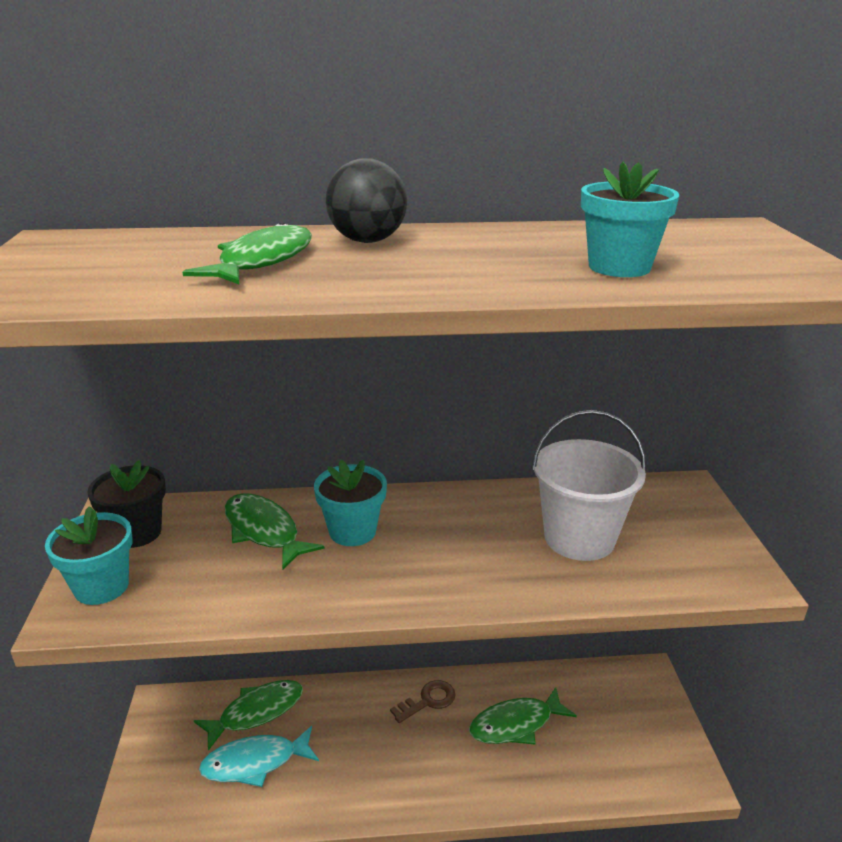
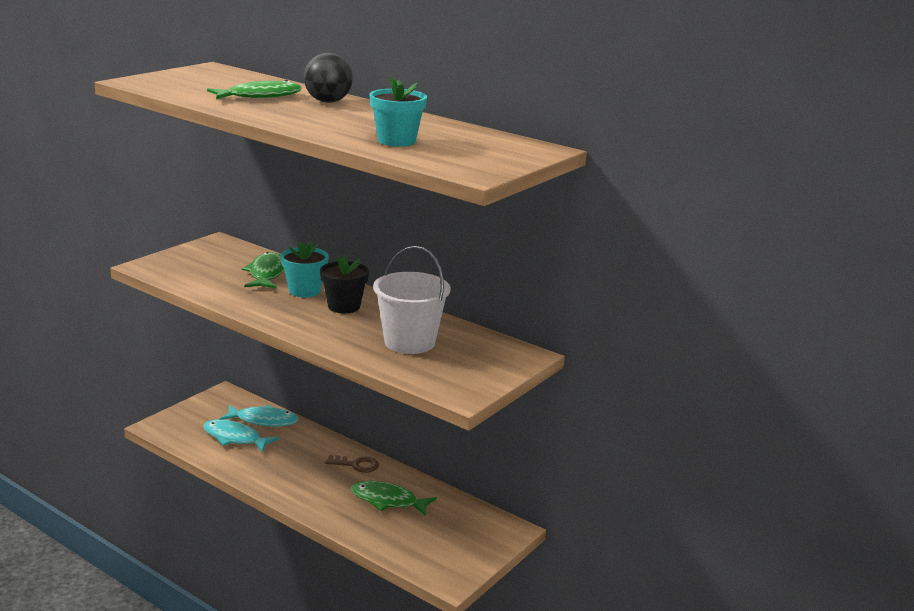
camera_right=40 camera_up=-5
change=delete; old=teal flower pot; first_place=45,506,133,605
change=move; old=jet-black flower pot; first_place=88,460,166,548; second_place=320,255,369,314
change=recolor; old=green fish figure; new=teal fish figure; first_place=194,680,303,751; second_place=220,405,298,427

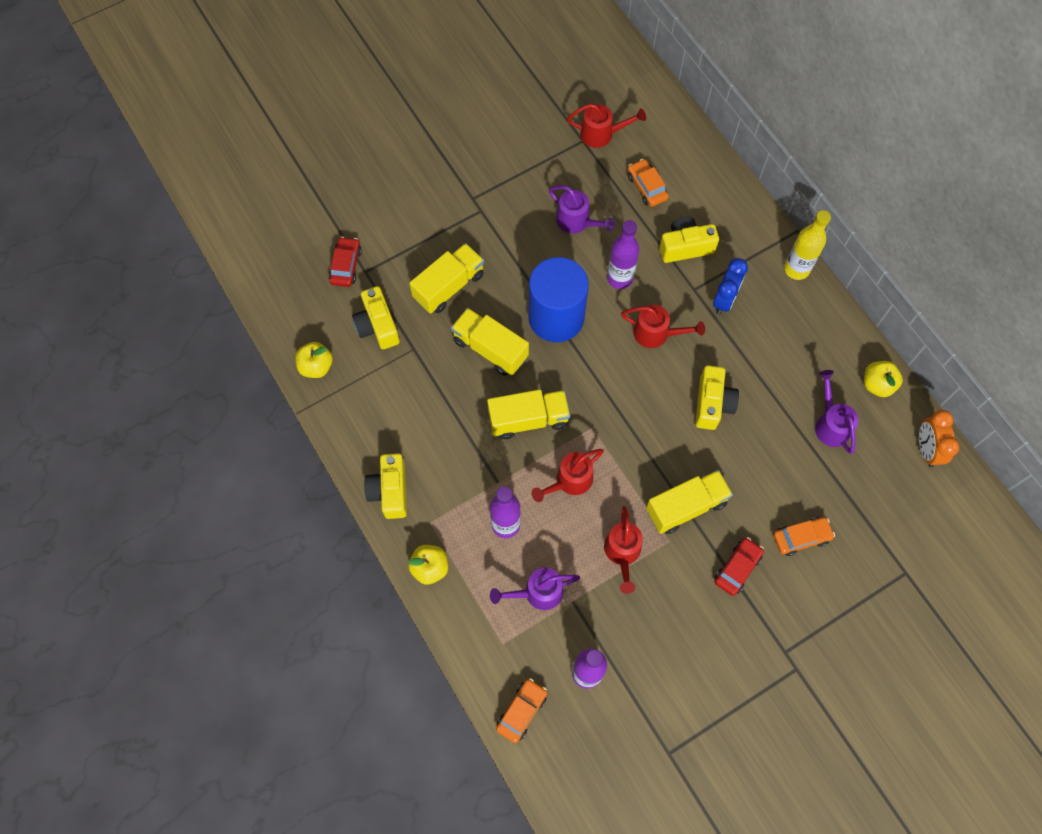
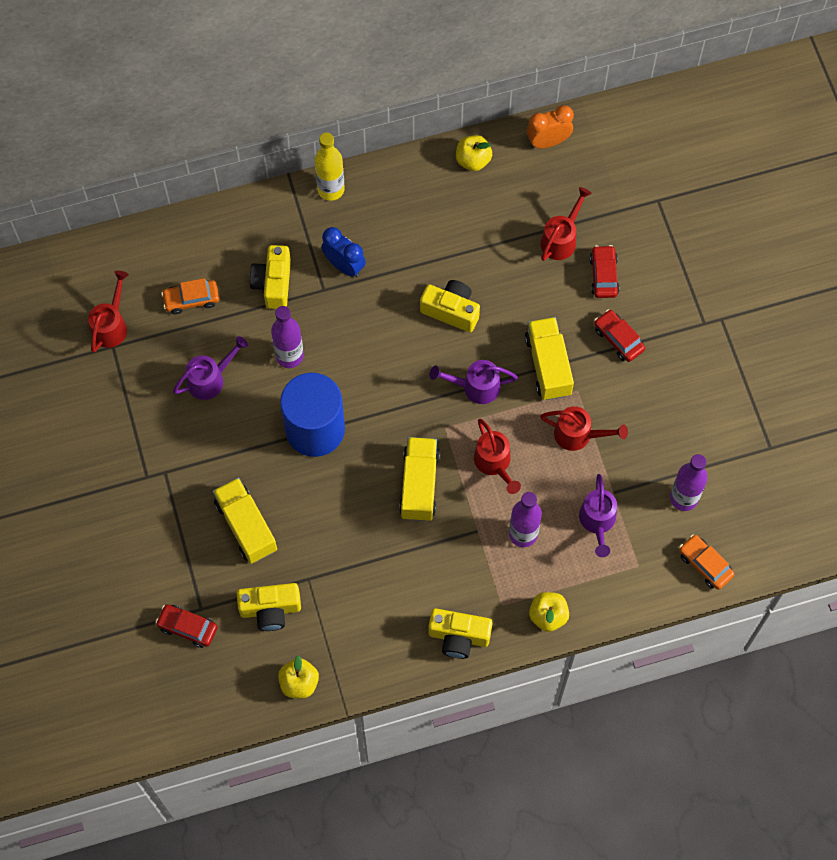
camera_right=-75 camera_up=0
change=delete; old=bright yellow toy truck; first_place=451,308,529,376
change=move; old=scarlet sprinkling can; first_place=621,305,705,348; second_place=541,187,592,261
change=recolor; old=orange-coloured toy car; new=scarlet toy car; first_place=773,517,835,556; second_place=589,245,620,298
change=move; old=purple sprinkling can; first_place=815,370,859,454; second_place=430,360,518,404
change=rotate; old=orange-coloured bedside clock; first_place=919,410,959,467; second_place=527,105,574,148; degrees=150

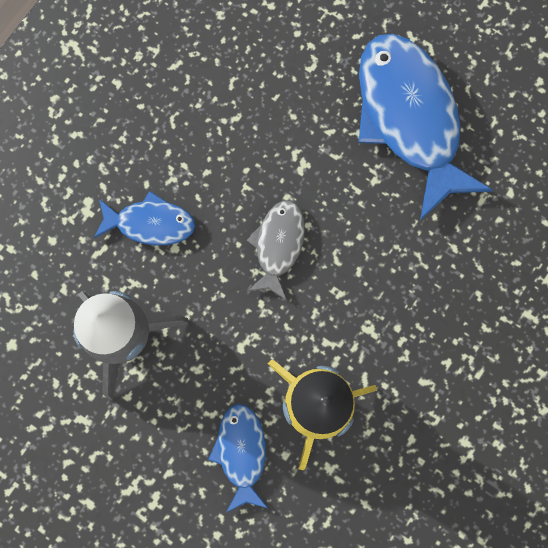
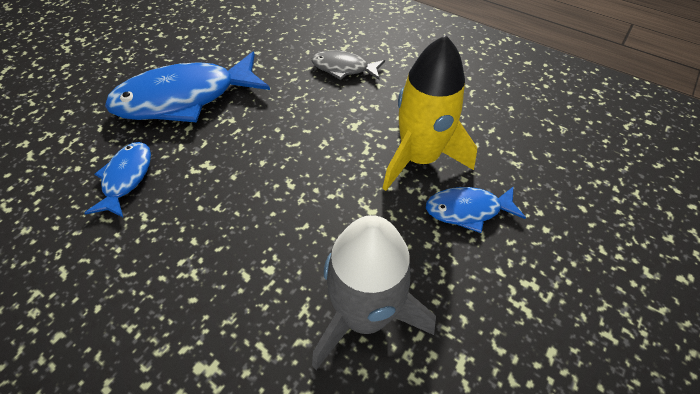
camera_right=-90 camera_up=-25
change=move; old=cobalt fish figure; first_place=94,191,195,245; second_place=84,142,151,217
change=move; old=grey fish figure; first_place=247,200,305,301; second_place=311,50,385,80

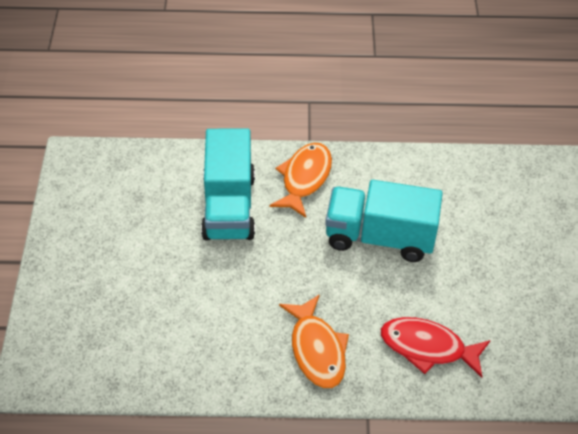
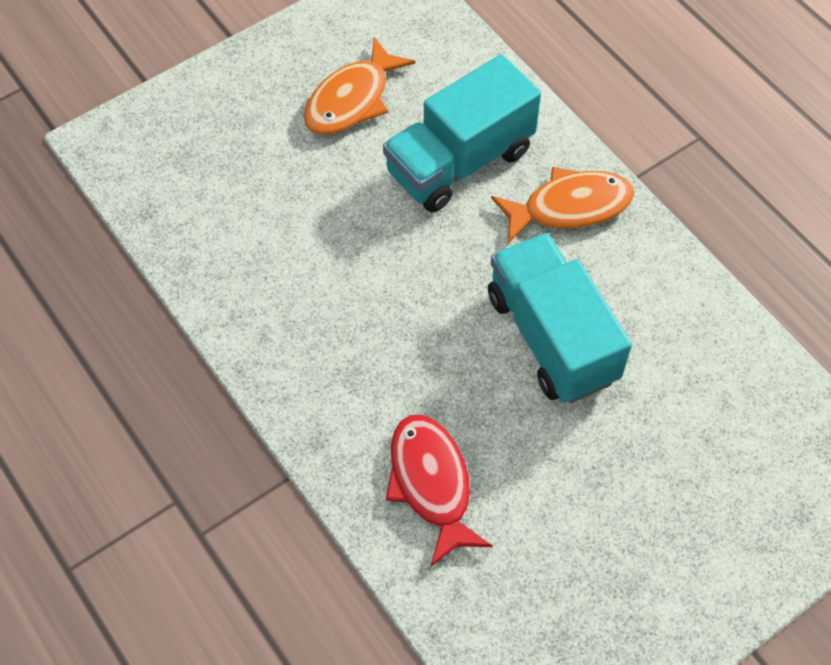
camera_right=55 camera_up=10
change=move; old=orange-coloured fish figure; first_place=279,294,349,388; second_place=304,37,416,135

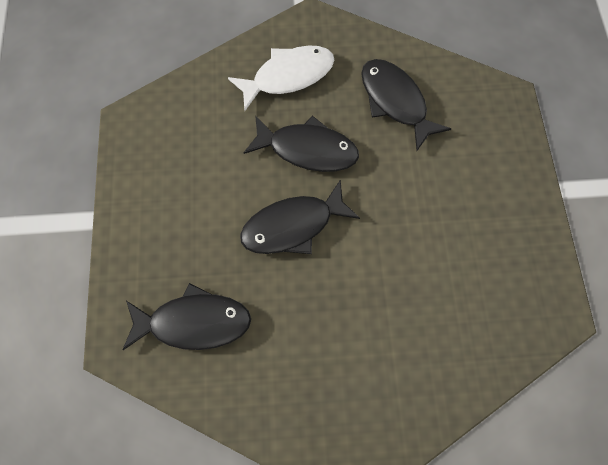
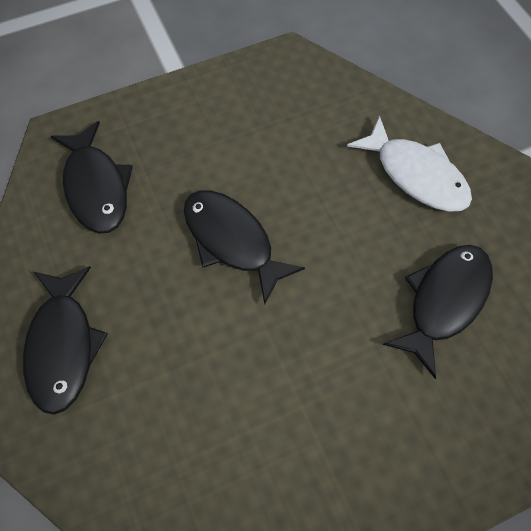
camera_right=70 camera_up=-5
change=move; old=jet-black fish figure; first_place=244,116,359,172; second_place=23,266,108,415

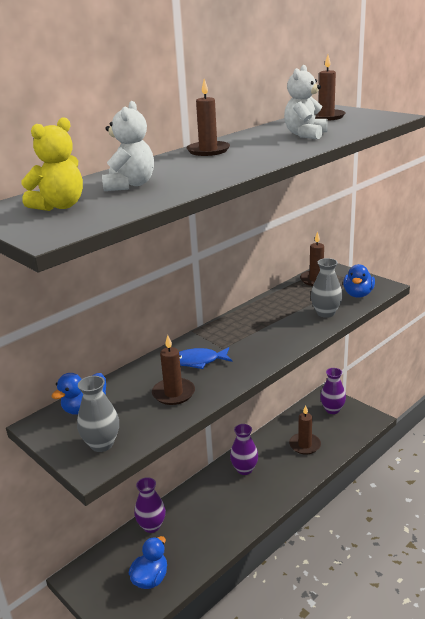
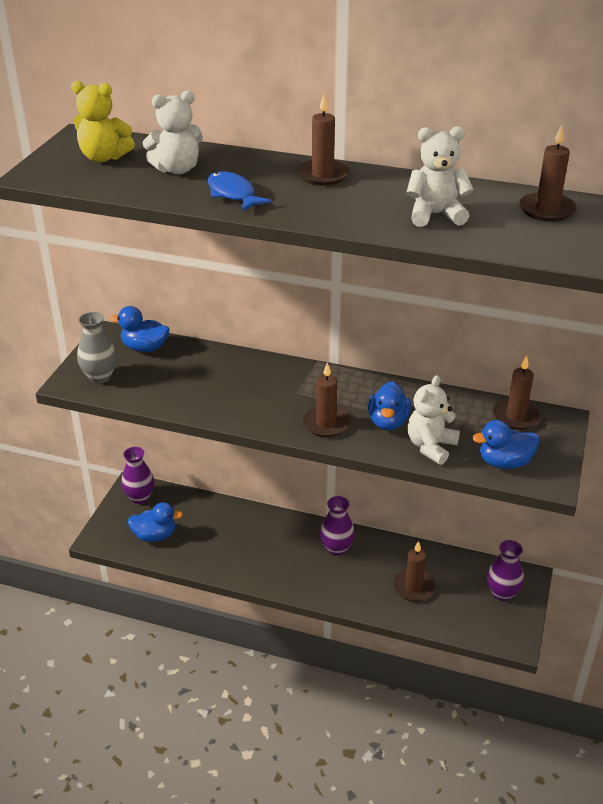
camera_right=60 camera_up=10
change=move; old=purple vase; first_place=134,477,166,533; second_place=121,447,154,504
change=move; old=brown wax candle; first_place=152,335,195,405; second_place=302,362,350,437
change=move; old=cobalt fish figure; first_place=179,347,233,369; second_place=208,171,272,212
change=replace; old=grey vase; new=snow-white teddy bear; first_place=311,258,342,318; second_place=408,375,460,465
change=insert; new=cobalt duck; second_place=368,381,411,430

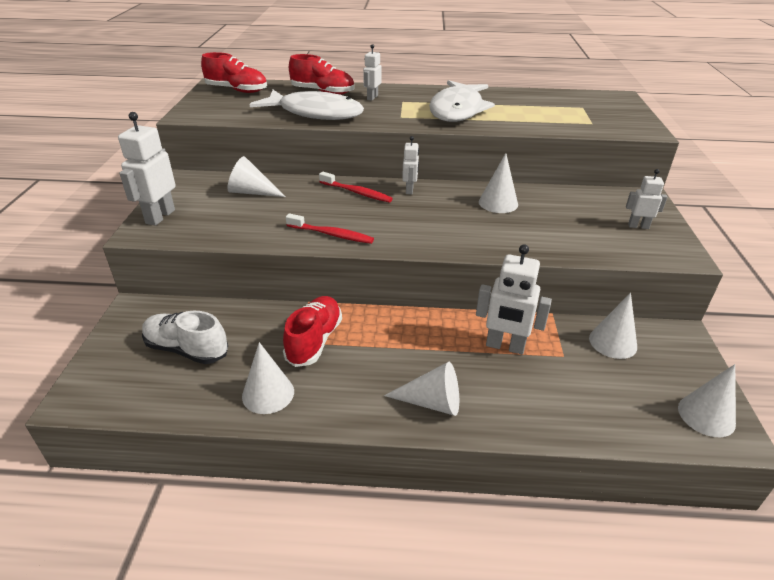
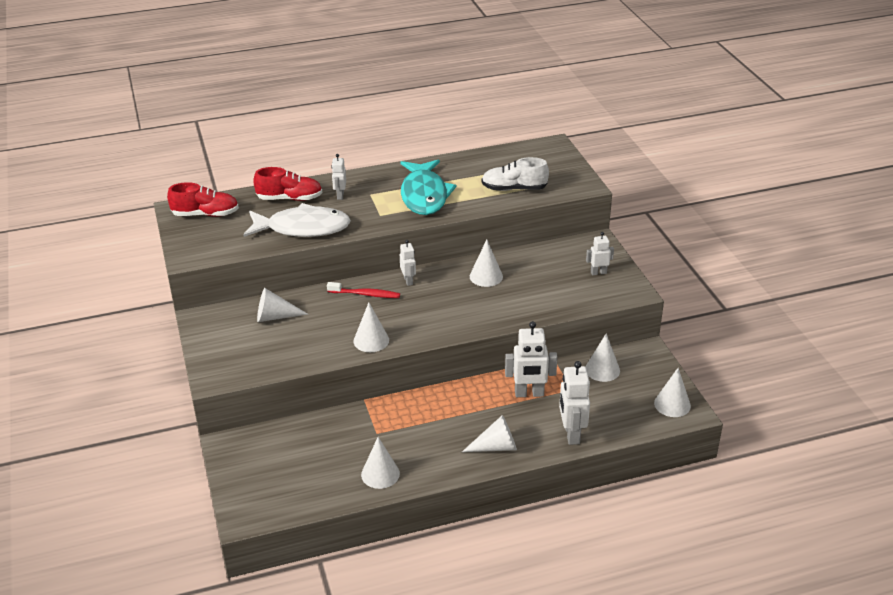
camera_right=-20 camera_up=0
change=move; old=snow-white robot; first_place=118,112,176,226; second_place=559,361,590,445
change=move; old=snow-white sneaker; first_place=142,311,228,364; second_place=482,157,549,191
change=delete; old=scarlet sneaker; first_place=283,296,342,367
change=replace; old=scarlet dental brush; new=snow-white cone shape; first_place=286,213,374,244; second_place=353,302,389,352
change=recolor; old=snow-white fish figure; new=teal fish figure; first_place=429,80,495,122; second_place=400,159,456,215

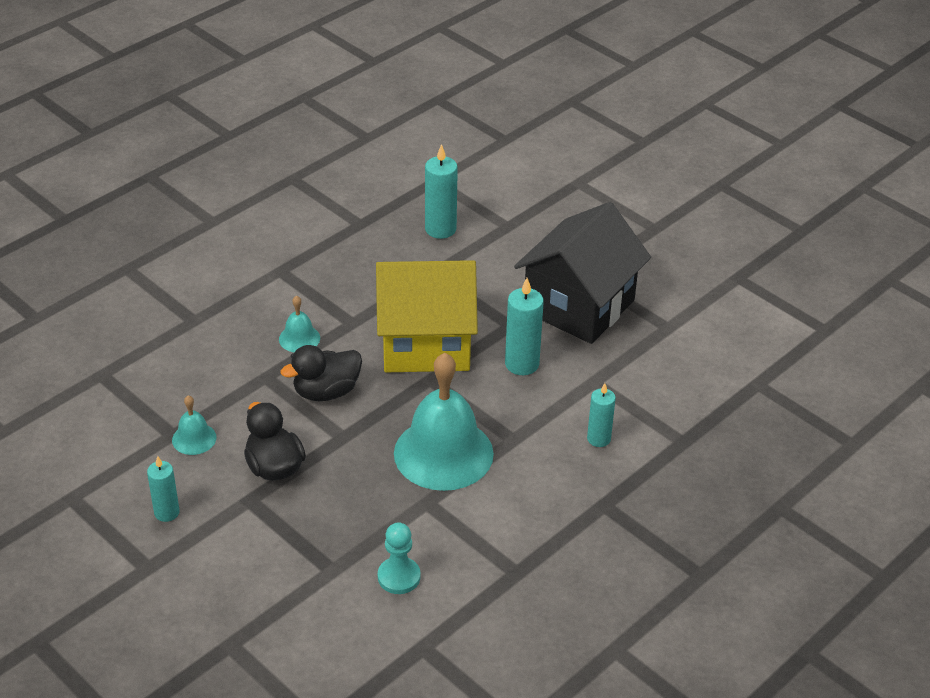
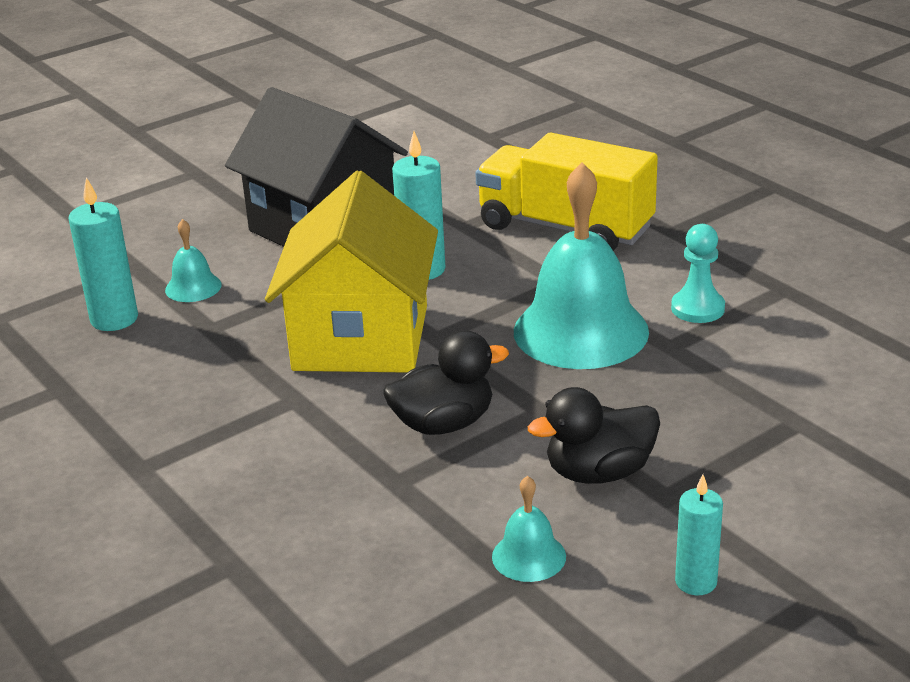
camera_right=-80 camera_up=-10
change=move; old=teal bell; first_place=279,296,320,352; second_place=165,219,222,302
change=rotate; old=jet-black duck; first_place=280,345,362,401; second_place=383,330,509,435; degrees=-90
change=move; old=teal game pawn; first_place=378,523,421,594; second_place=671,224,725,323
change=replace; old=teal wax candle; new=bright yellow toy truck; first_place=587,383,616,447; second_place=475,133,658,251

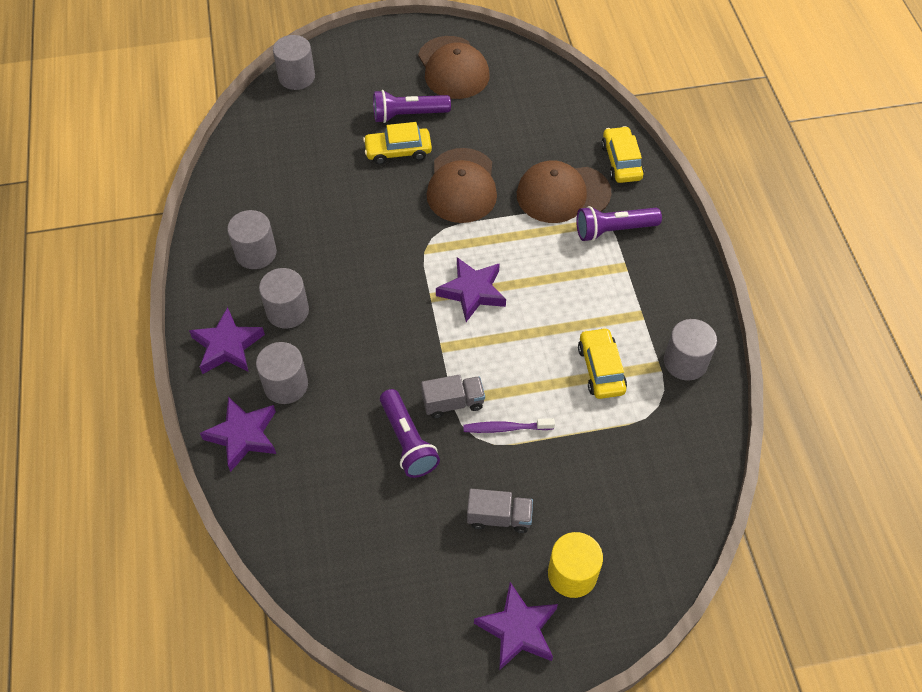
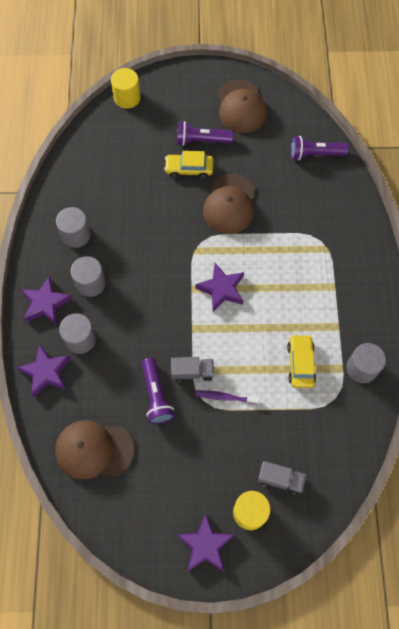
camera_right=10 camera_up=10
change=recolor; old=grey solid cylinder; new=bright yellow solid cylinder; first_place=273,35,315,90; second_place=111,68,141,109
change=move; old=grey toy truck; first_place=467,489,533,533; second_place=258,461,306,495
change=move; old=brown baseball cap; first_place=517,160,611,223; second_place=55,420,134,479
change=move; old=purple flashlight; first_place=576,206,662,241; second_place=290,136,349,160
change=delete; old=bright yellow toy car; first_place=601,126,644,183

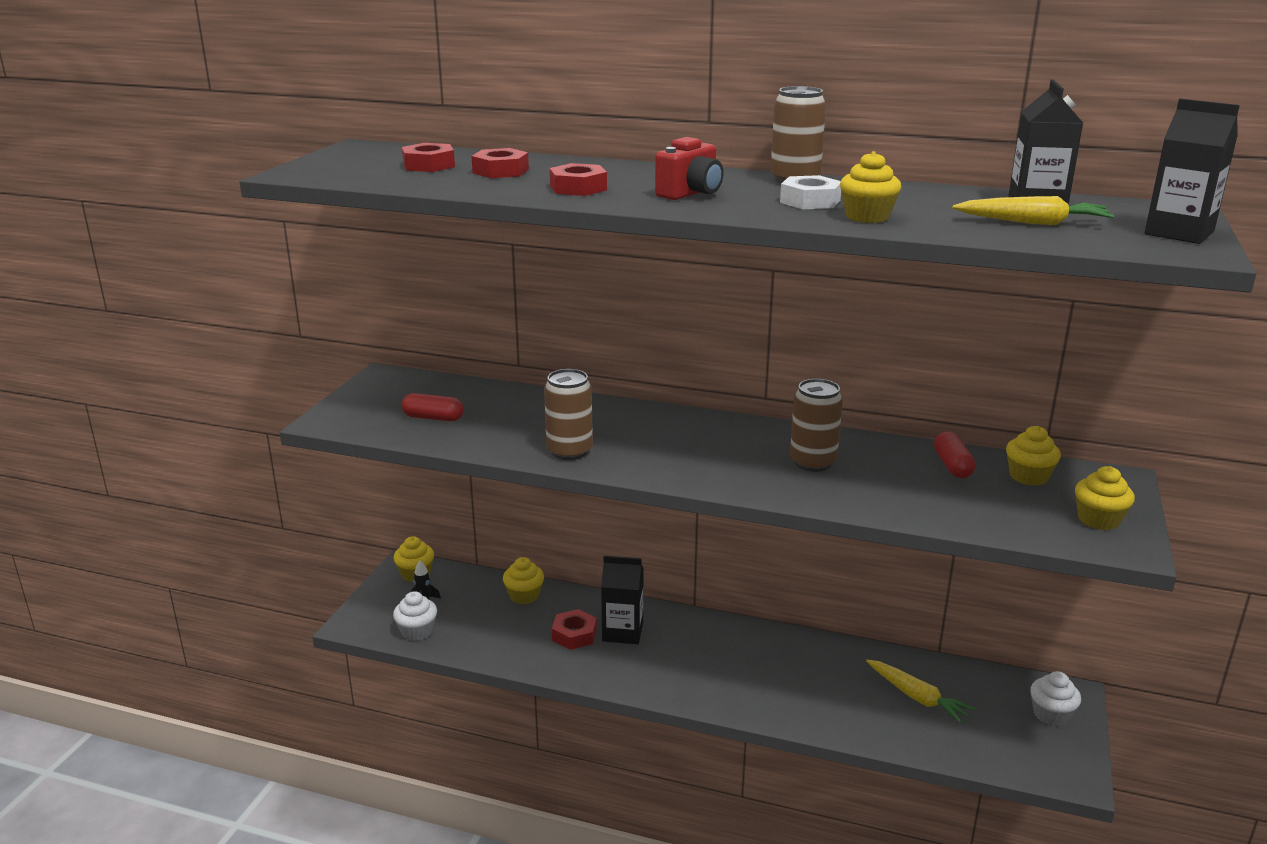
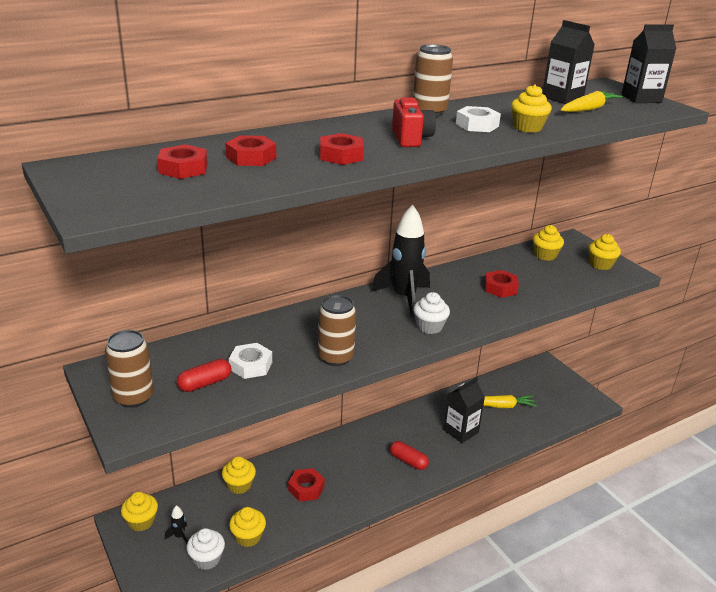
camera_right=-50 camera_up=5
change=move; old=jet-black carton; first_place=601,556,644,644; second_place=443,377,485,443
change=move; old=brown tin; first_place=790,379,843,472; second_place=105,330,154,408
change=move; old=scarlet pill; first_place=934,431,976,478; second_place=390,441,429,470
change=move; old=snow-white fairy cake; first_place=1030,671,1081,726; second_place=413,292,450,334
change=insert; new=snow-white hexagon nut; second_place=229,343,272,379
change=insert; new=bright yellow fairy cake; second_place=229,507,266,547
change=insert; new=jet-black spaceship; second_place=371,204,430,317
change=insert; new=scarlet hexagon nut; second_place=485,270,519,298

